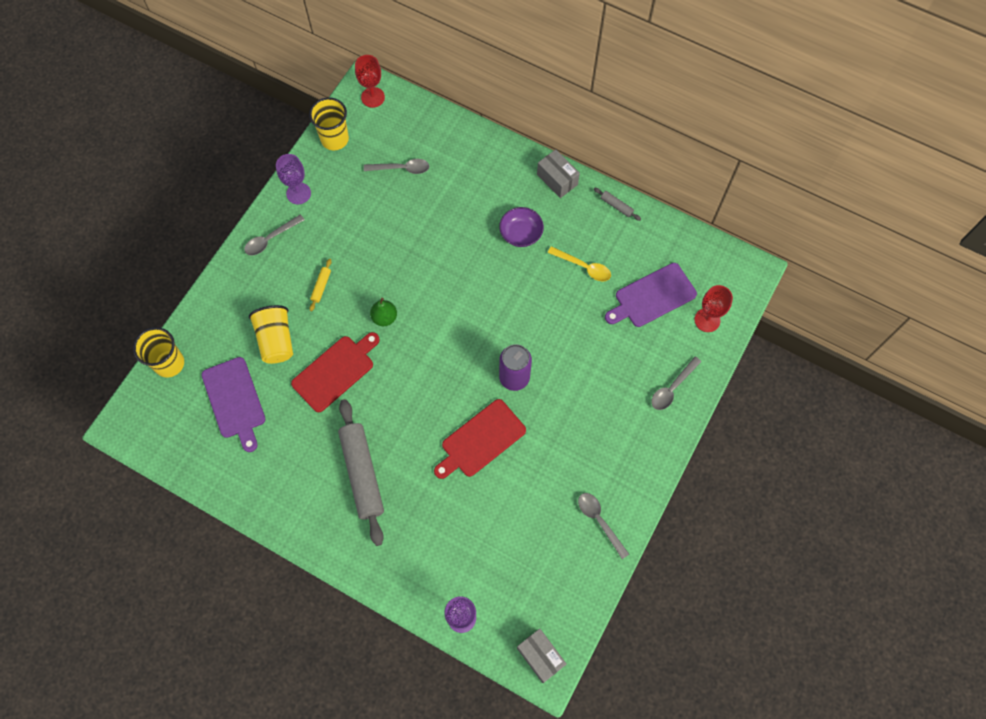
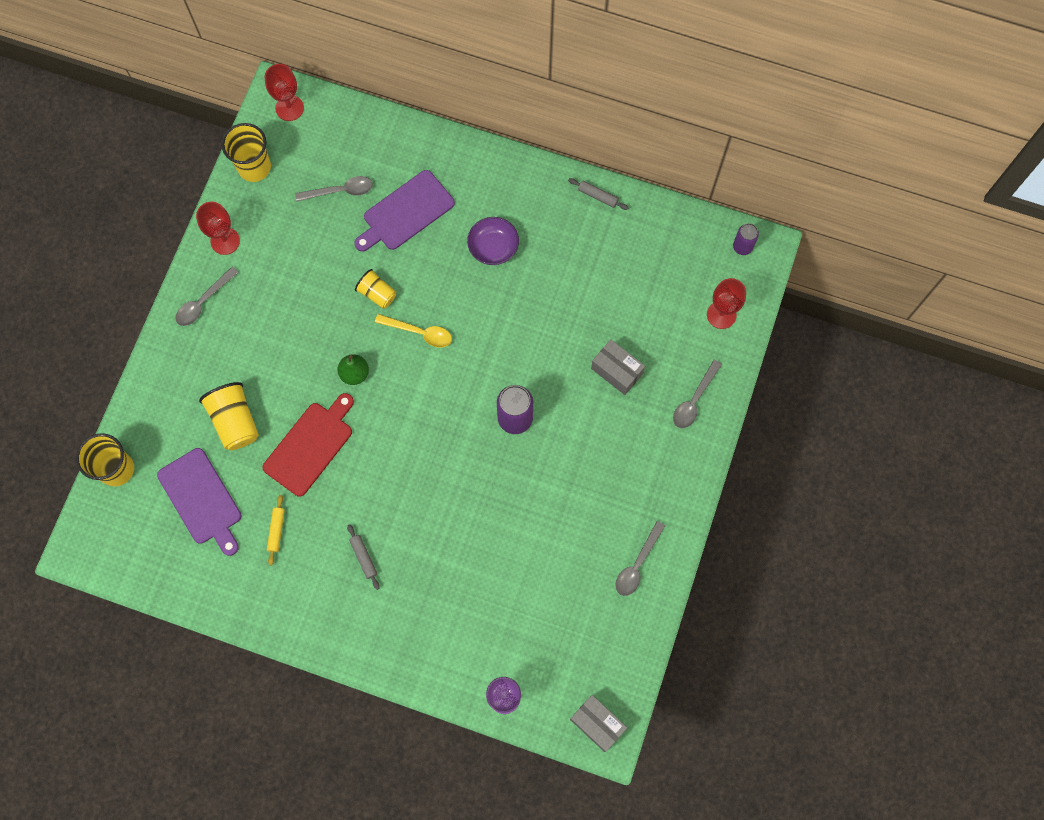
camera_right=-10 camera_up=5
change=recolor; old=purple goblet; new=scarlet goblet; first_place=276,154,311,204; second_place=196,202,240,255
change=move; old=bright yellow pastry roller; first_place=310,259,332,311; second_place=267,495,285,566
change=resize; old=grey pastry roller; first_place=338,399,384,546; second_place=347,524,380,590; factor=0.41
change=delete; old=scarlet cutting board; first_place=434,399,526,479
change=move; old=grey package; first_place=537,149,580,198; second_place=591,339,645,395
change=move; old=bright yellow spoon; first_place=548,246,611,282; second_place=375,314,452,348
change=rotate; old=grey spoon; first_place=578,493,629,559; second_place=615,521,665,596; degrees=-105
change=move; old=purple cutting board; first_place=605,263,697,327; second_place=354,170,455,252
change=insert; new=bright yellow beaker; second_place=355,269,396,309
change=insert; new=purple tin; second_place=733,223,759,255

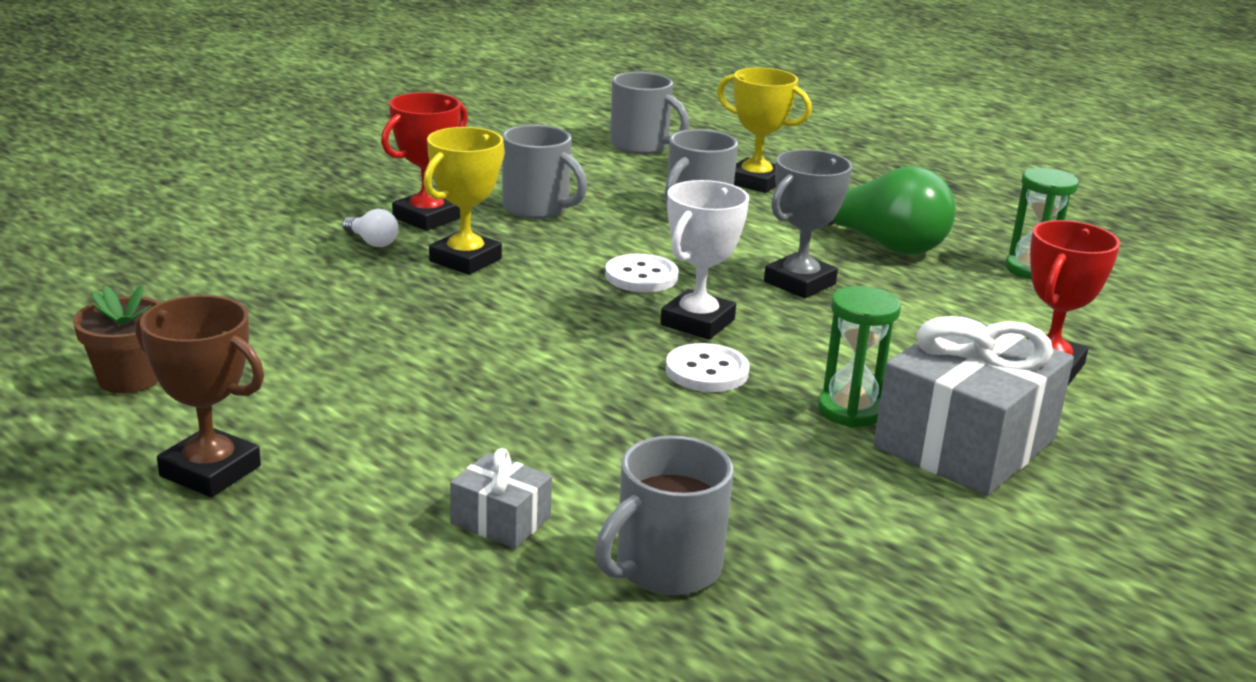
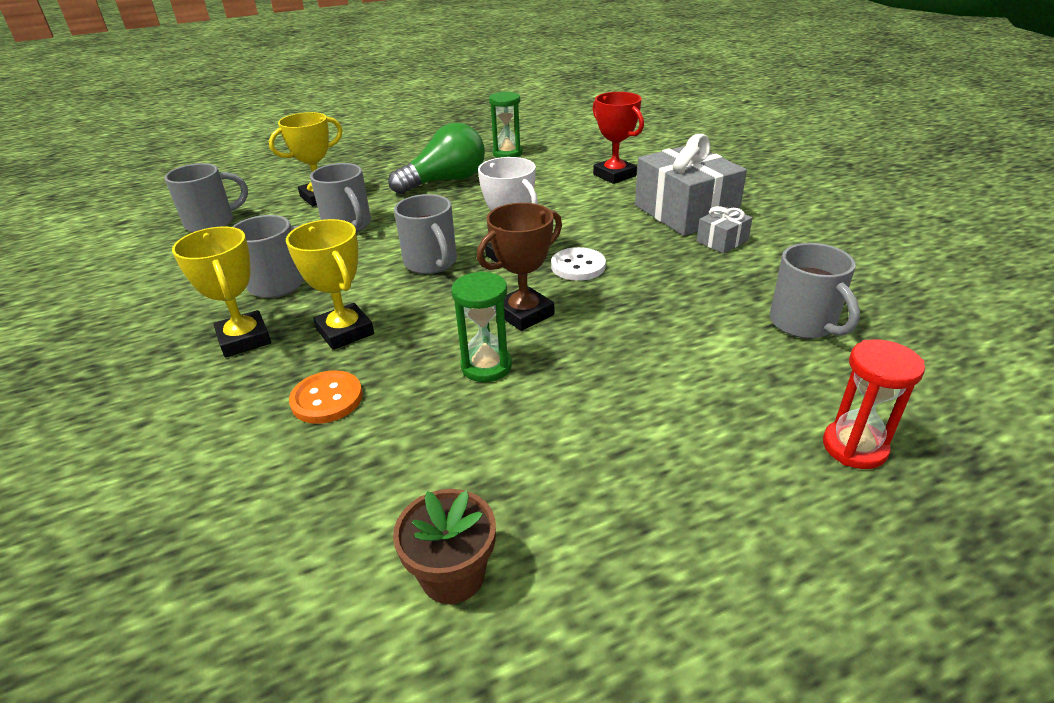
camera_right=-65 camera_up=10
change=move; old=brown award cup; first_place=136,295,264,497; second_place=477,203,562,331
change=delete; old=snow-white light bulb; first_place=343,209,399,247
change=recolor; old=scarlet award cup; new=bright yellow award cup; first_place=381,92,468,231; second_place=172,227,271,357
change=move; old=grey gift; first_place=450,448,552,548; second_place=697,206,753,253
change=replace; old=snow-white button; new=grey coffee mug; first_place=605,254,679,292; second_place=394,194,457,274
change=delete; old=grey award cup; first_place=764,149,853,298
change=move; old=green sandglass; first_place=818,286,901,427; second_place=451,271,512,382
change=insert; new=orange-coloured button; second_place=289,370,363,424
change=insert; new=scarlet sandglass; second_place=823,340,925,469

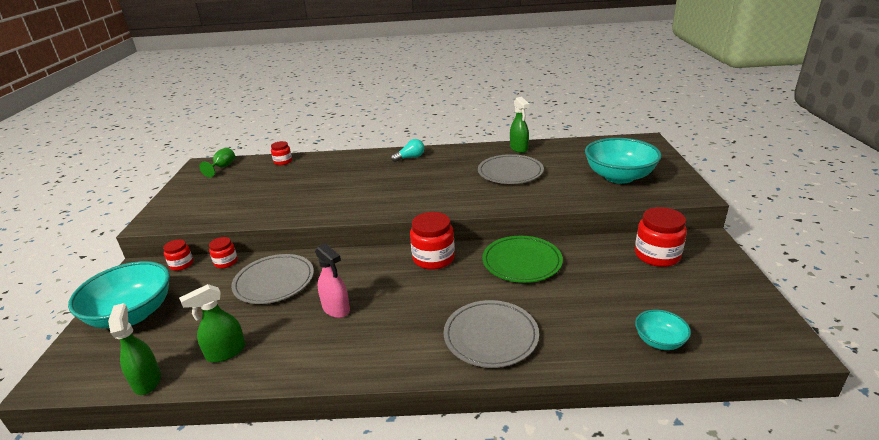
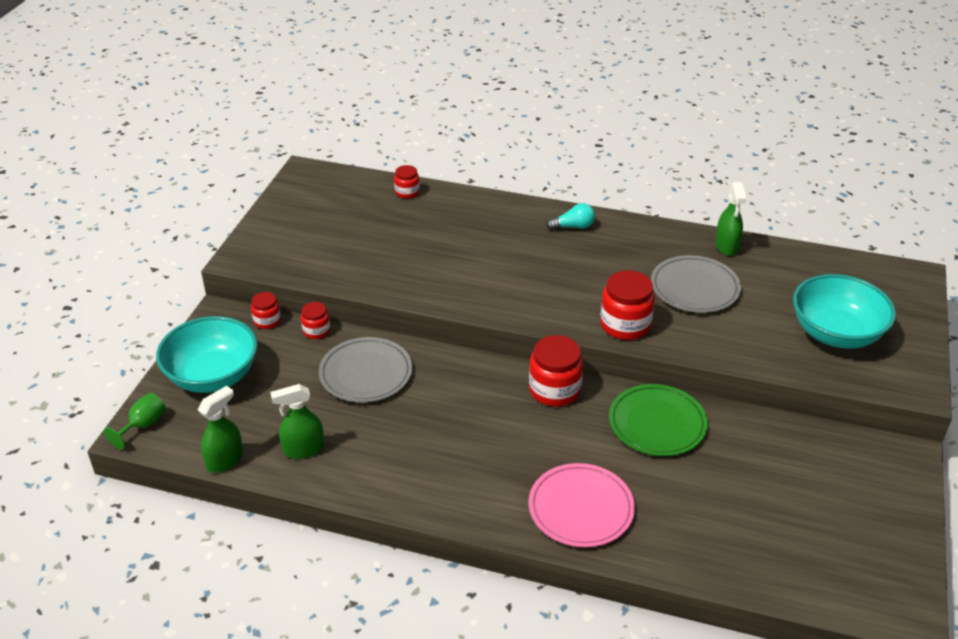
camera_right=15 camera_up=10
change=rotate; old=green spray bottle; first_place=108,303,161,395; second_place=198,386,243,473; degrees=45
change=move; old=green goblet; first_place=199,147,235,177; second_place=104,393,166,450
change=delete; old=pink spray bottle; first_place=315,243,350,318
change=recolor; old=grey plate; new=pink plate; first_place=444,300,539,368; second_place=528,463,635,547
change=move; old=scarlet jar; first_place=635,207,687,267; second_place=600,270,655,340
change=delete; old=teal bowl; first_place=635,310,691,350

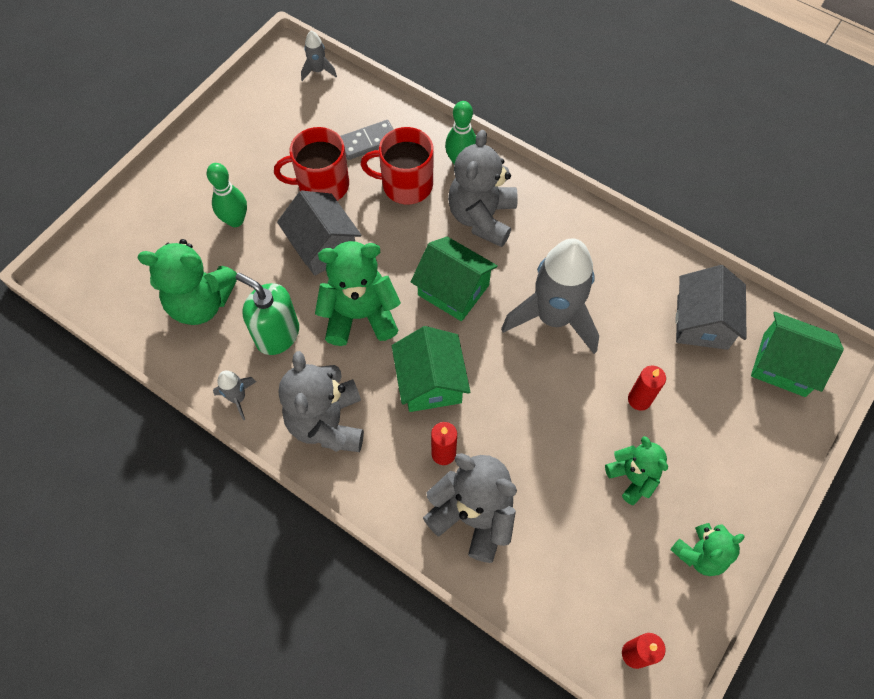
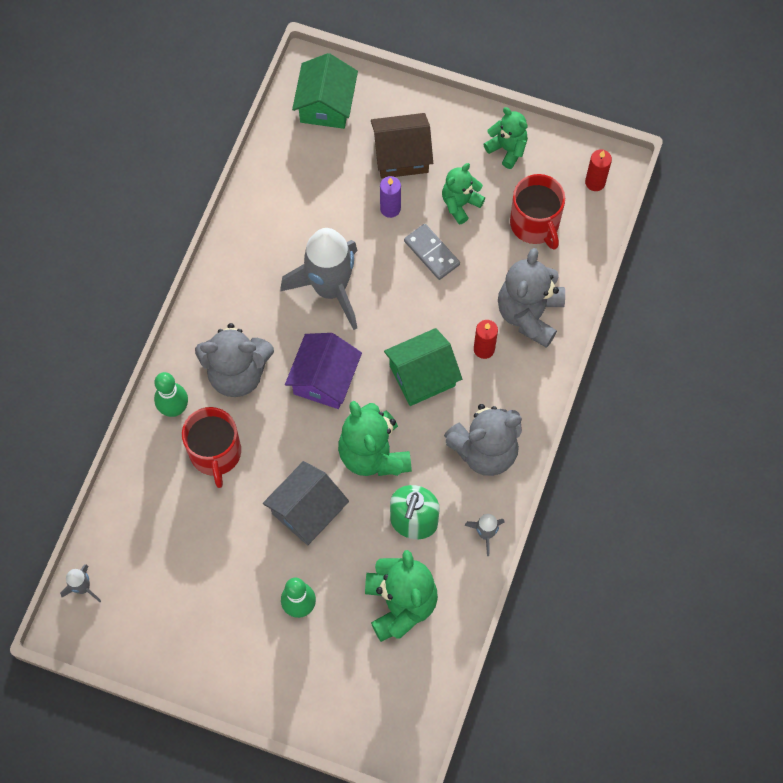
camera_right=-105 camera_up=5
change=move; old=scarlet coffee mug; first_place=274,127,349,201; second_place=510,174,565,250
change=move; old=grey domino piece; first_place=340,120,394,160; second_place=404,224,460,280
change=recolor; old=green toy house; new=purple toy house; first_place=411,237,498,321; second_place=285,333,362,409
change=recolor; old=scarlet wax candle; new=purple wax candle; first_place=628,366,666,411; second_place=380,176,401,218
change=delete; old=grey toy house; first_place=675,265,746,350
change=insert; new=brown toy house; second_place=371,113,433,179

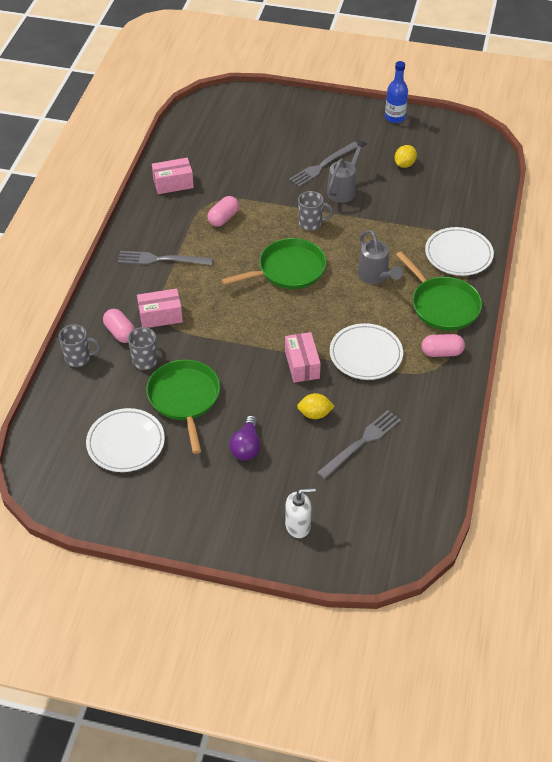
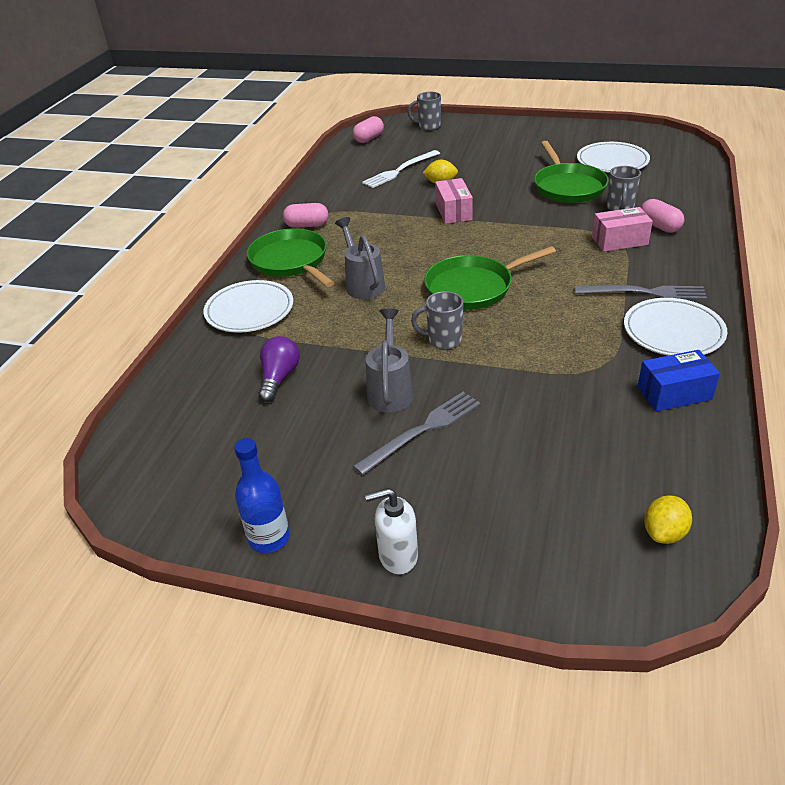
camera_right=-175 camera_up=-10
change=move; old=grey coffee mug; first_place=59,324,101,367; second_place=408,92,441,131
change=recolor; old=pink package; new=cobalt package; first_place=152,158,194,194; second_place=638,350,720,412
change=move; old=pink pill; first_place=207,196,239,227; second_place=353,116,384,143
change=move; old=purple light bulb; first_place=229,415,261,461; second_place=259,336,300,402
change=move; old=snow-white soap pump; first_place=285,488,316,538; second_place=365,488,418,574
change=recolor; old=grey dinner fork; new=snow-white dinner fork; first_place=317,410,401,479; second_place=362,150,440,188
change=rotate; old=grey sprinkling can; first_place=327,139,367,203; second_place=366,308,414,412; degrees=150
change=move; old=snow-white plate; first_place=330,323,403,380; second_place=624,298,727,356
change=move; old=bright yellow citrus fruit; first_place=394,145,417,168; second_place=644,495,692,544

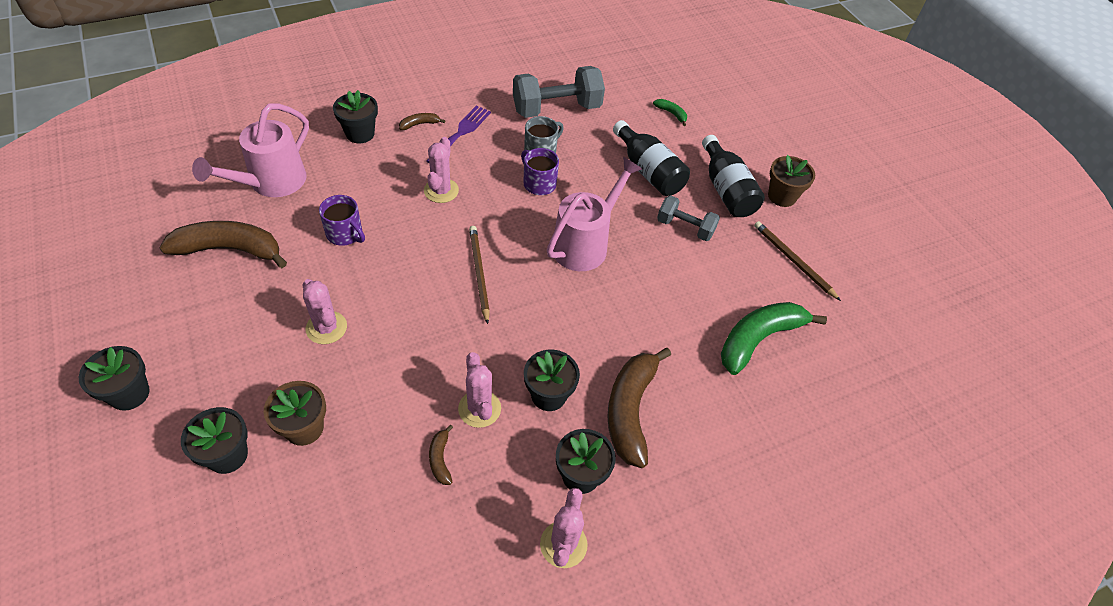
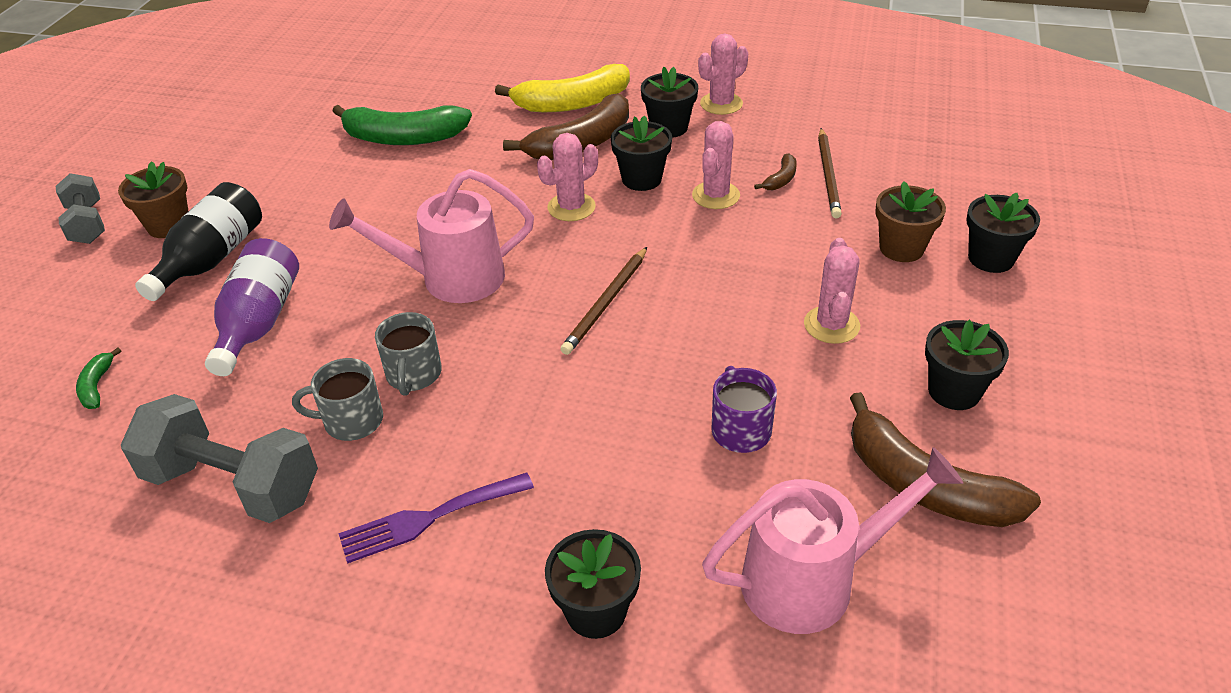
camera_right=-135 camera_up=-10
change=move; old=jet-black flower pot; first_place=79,346,150,411; second_place=925,320,1009,410
change=delete; old=brown banana; first_place=399,113,445,130
change=move; old=pink cactus; first_place=424,137,459,203; second_place=537,133,598,221
change=recolor; old=purple coffee mug; new=grey coffee mug; first_place=521,148,559,195; second_place=375,312,442,396
change=recolor; old=jet-black drink bottle; new=purple drink bottle; first_place=613,120,690,196; second_place=205,238,299,376
change=move; old=grey hand weight; first_place=657,195,720,241; second_place=56,173,105,244
change=move; old=brown wooden pencil; first_place=754,221,841,301; second_place=818,128,842,218
change=insert; new=bright yellow banana; second_place=495,64,630,112

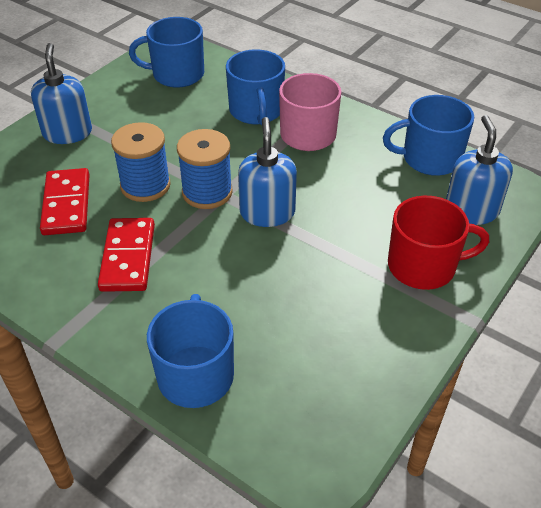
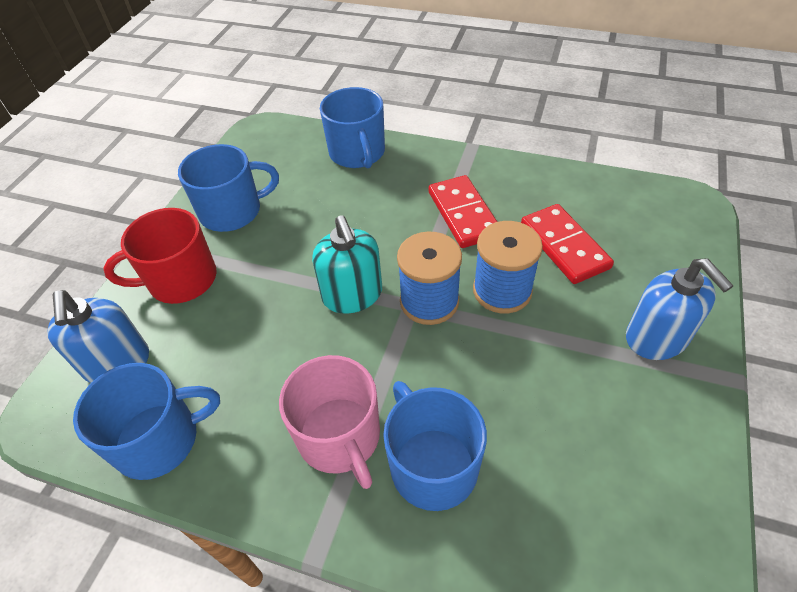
camera_right=165 camera_up=5
change=move; old=cobalt coffee mug; first_place=129,17,204,88; second_place=178,144,279,232
change=recolor; old=cobalt soap pump; new=teal soap pump; first_place=238,117,297,227; second_place=312,215,382,314

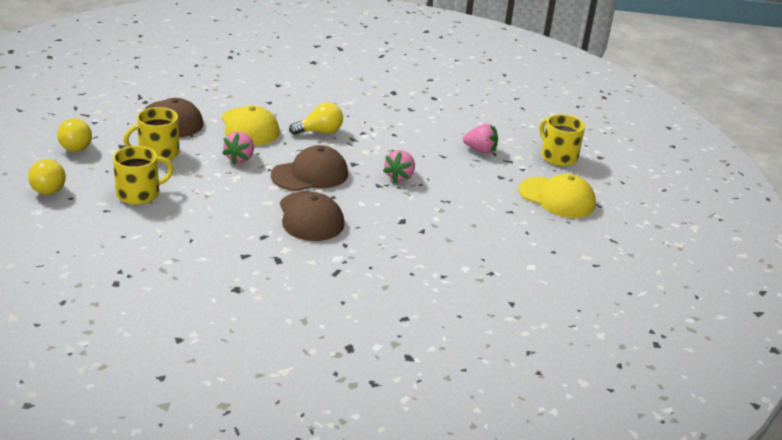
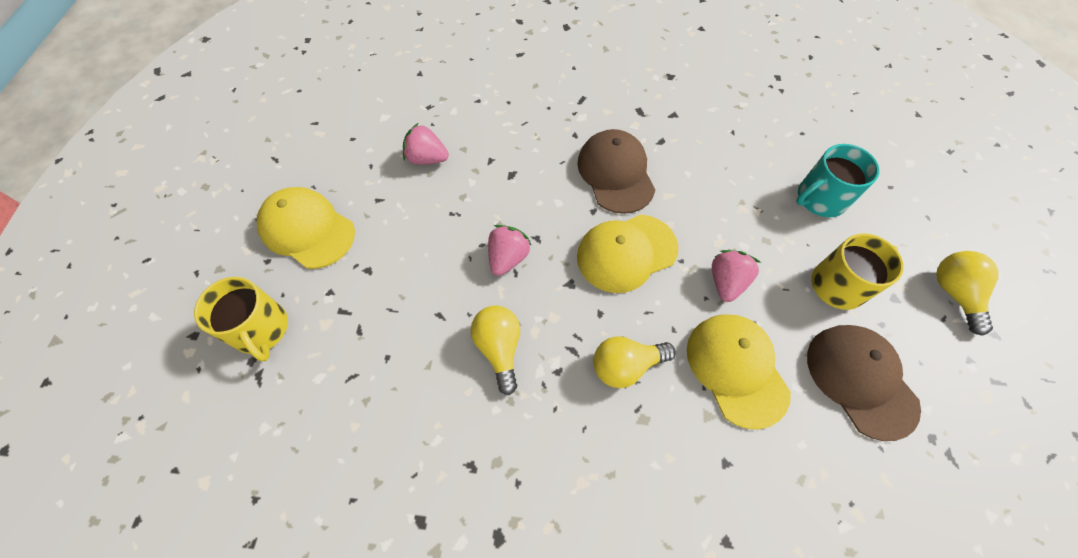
camera_right=-175 camera_up=30
change=move; old=bright yellow light bulb; first_place=28,159,66,195; second_place=471,305,520,395
change=recolor; old=bright yellow coffee mug; new=teal coffee mug; first_place=113,146,174,205; second_place=796,144,880,217
change=recolor; old=brown baseball cap; new=bright yellow baseball cap; first_place=271,145,348,191; second_place=577,214,679,293
change=move; old=pink strawberry; first_place=463,124,498,153; second_place=403,123,449,164

